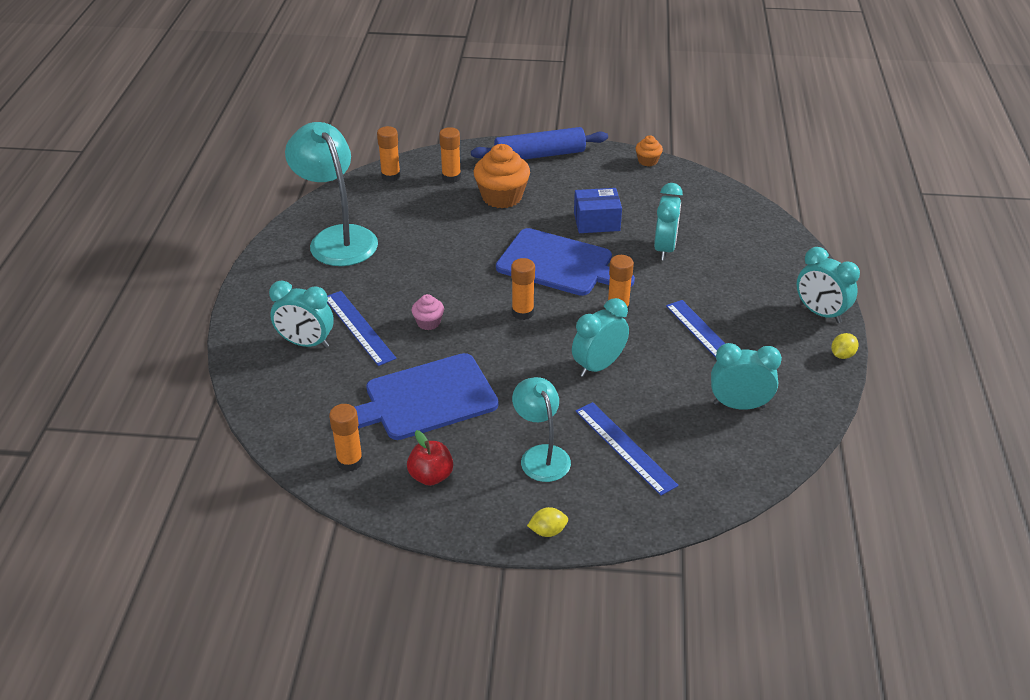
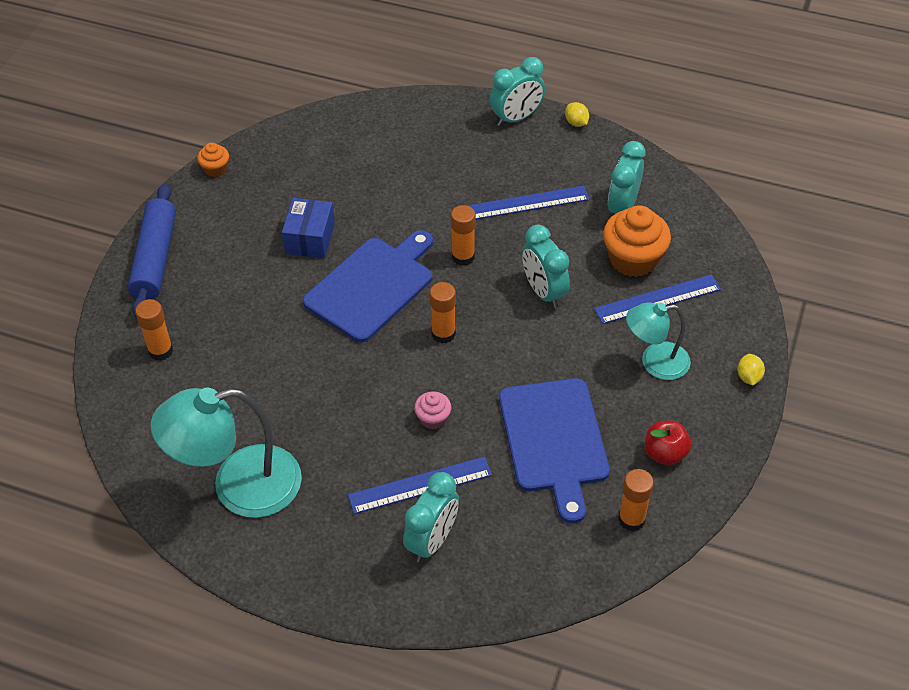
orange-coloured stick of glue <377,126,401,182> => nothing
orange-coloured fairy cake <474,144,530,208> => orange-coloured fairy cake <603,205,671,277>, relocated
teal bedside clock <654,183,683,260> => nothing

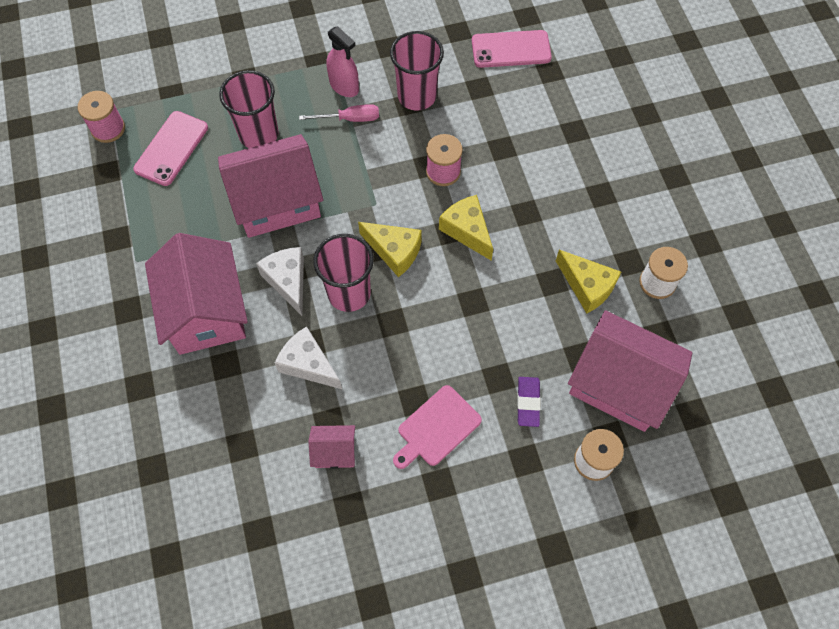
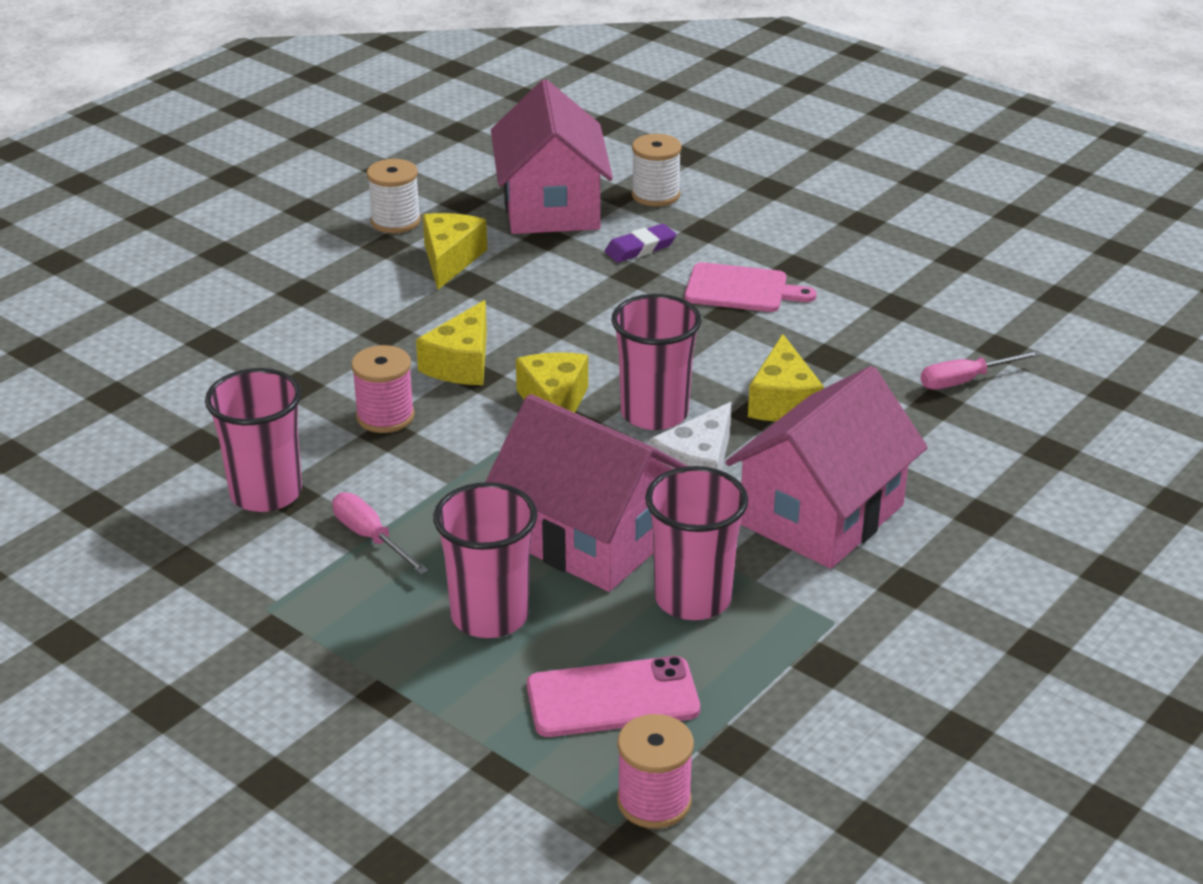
pink spray cleaner <326,26,359,97> => nothing
pink smartphone <472,30,552,68> => nothing
pure white cheese wedge <275,326,342,389> => golden cheese wedge <748,334,824,422>
pink toy house <309,425,355,468> => nothing
nothing => pink screwdriver <921,350,1042,390>
nothing => pink tumbler <645,466,748,620>

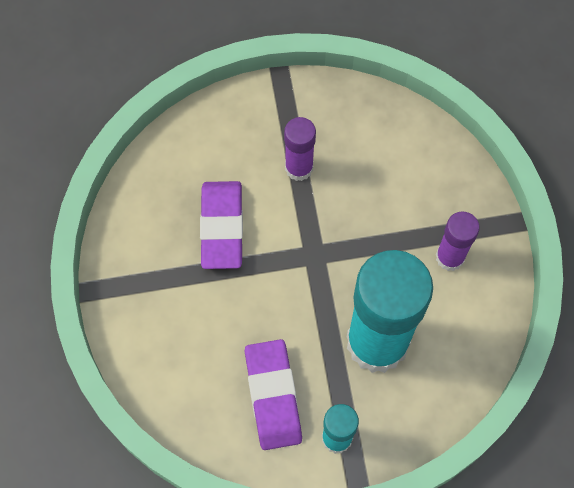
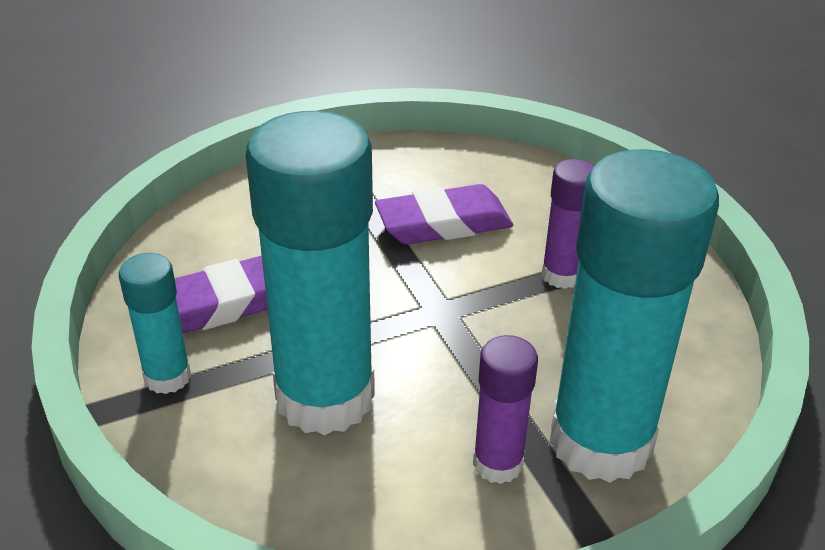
nothing => teal stick of glue <550,149,719,483>

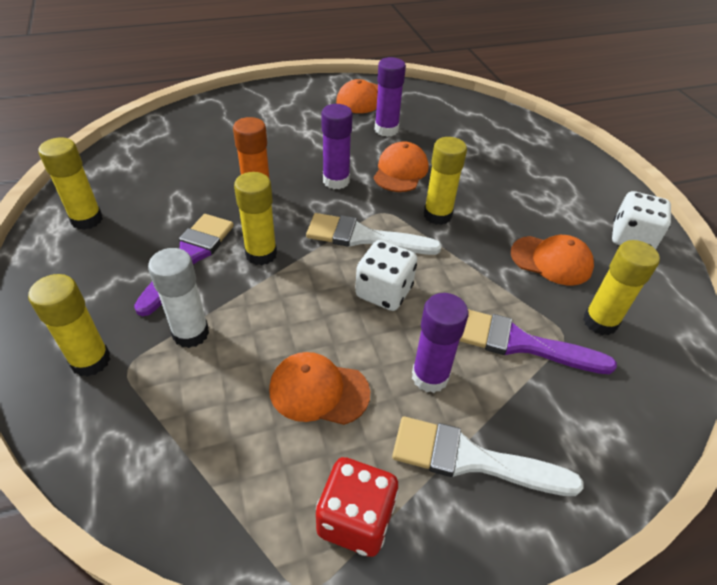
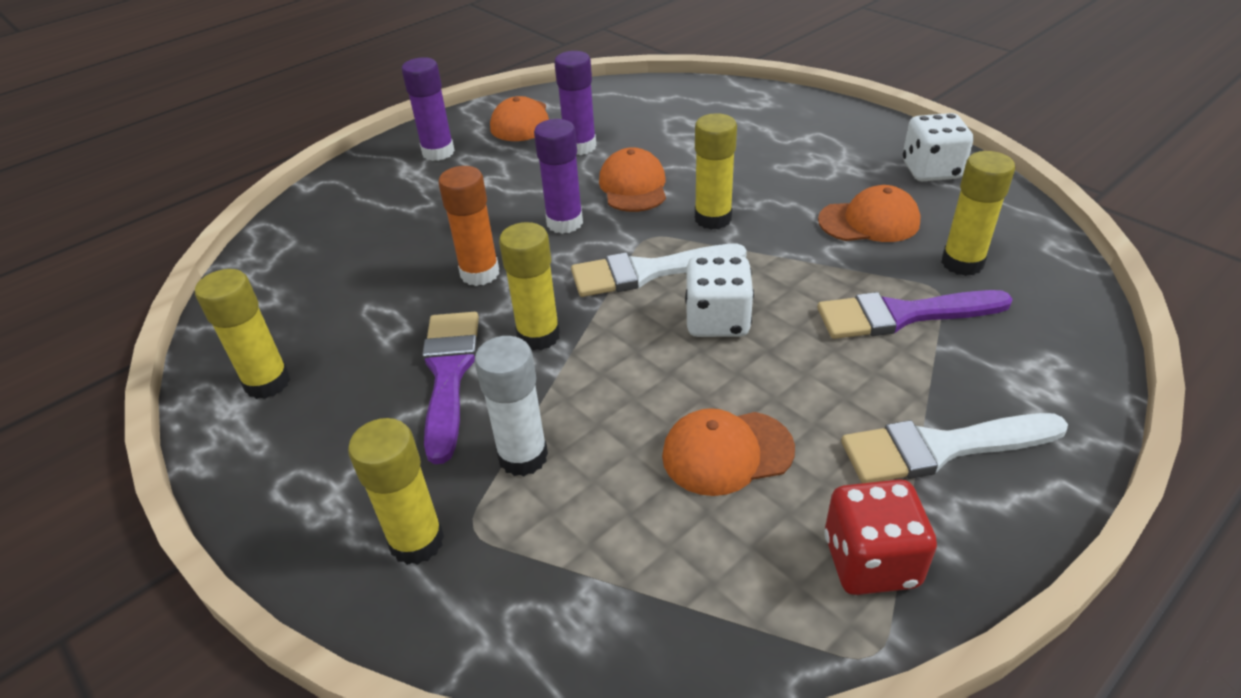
purple stick of glue <412,293,469,393> => purple stick of glue <402,57,455,161>, relocated

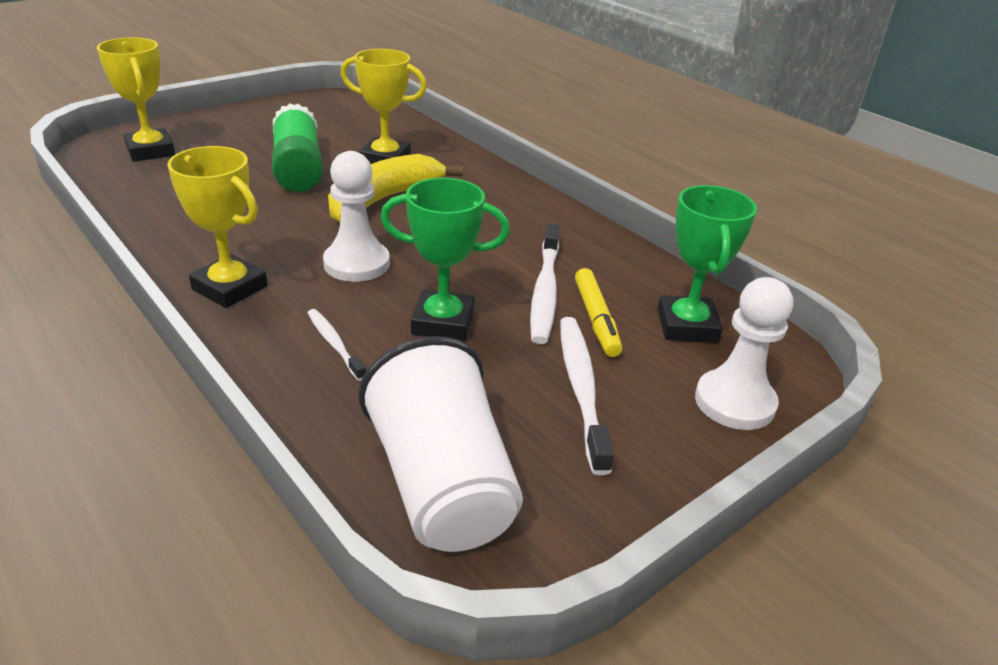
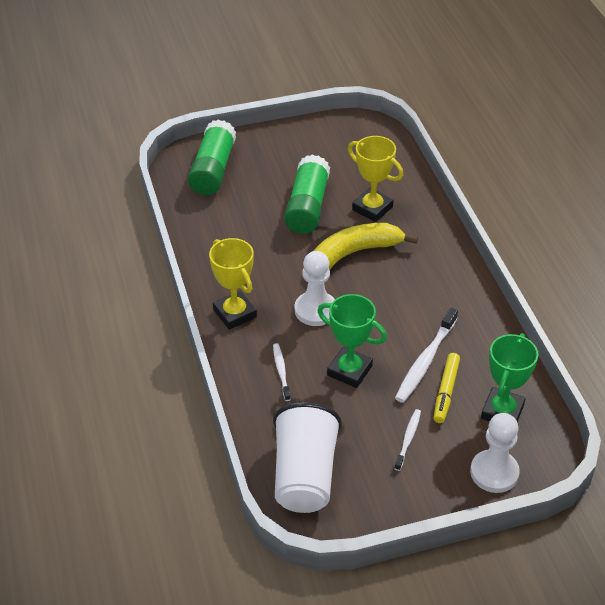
golden prize cup <97,37,175,162> => leaf-green stick of glue <188,119,236,195>
pure white toothbrush <560,317,614,475> => pure white toothbrush <394,409,421,471>, x0.57

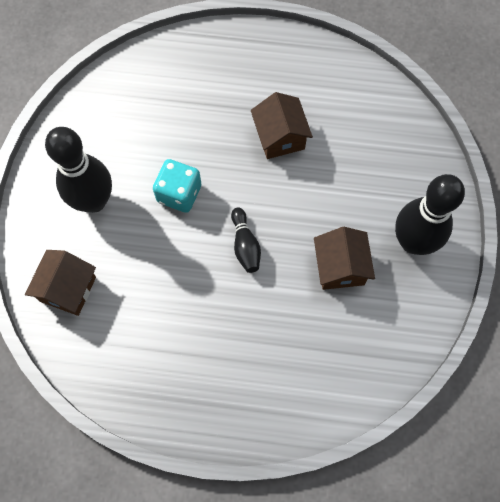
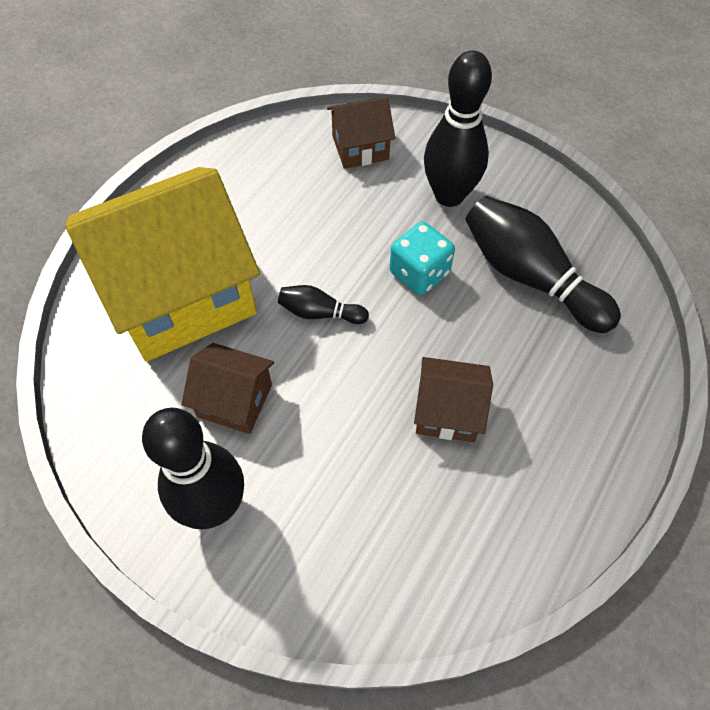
russet toy house <25,250,96,316> => russet toy house <327,96,395,169>, 60 degrees counterclockwise
nothing => golden toy house <65,167,260,362>
nothing => jet-black bowling pin <465,196,621,333>

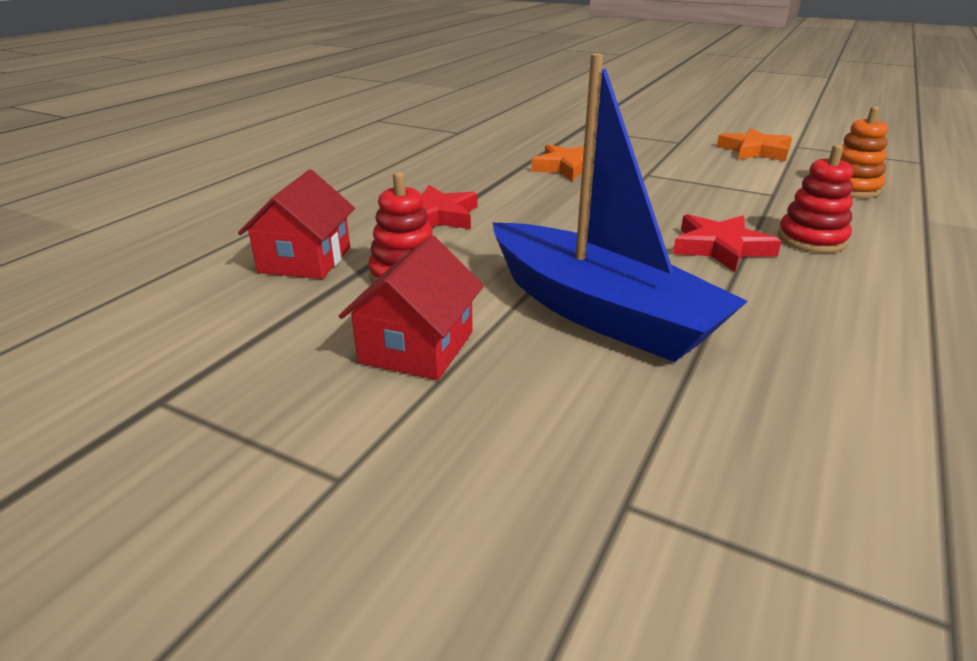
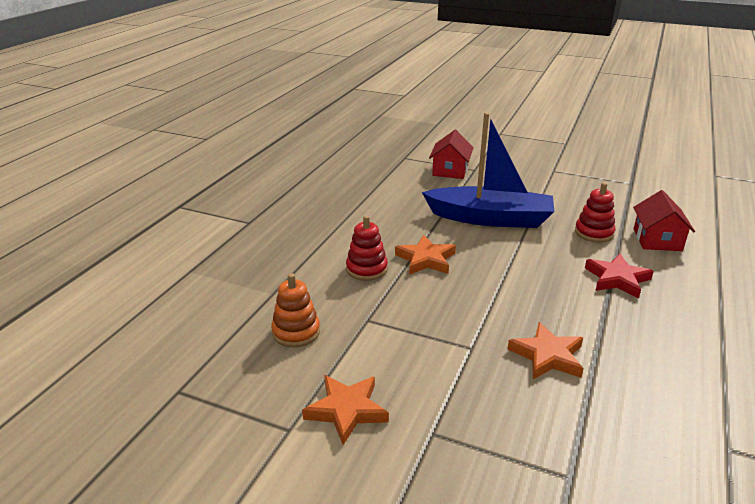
royal blue sailboat <492,53,748,362> => royal blue sailboat <422,113,554,228>, 150 degrees clockwise
scarlet star shape <673,214,782,272> => orange-coloured star shape <395,235,456,275>
scarlet toy house <339,235,484,380> => scarlet toy house <429,130,474,179>, relocated

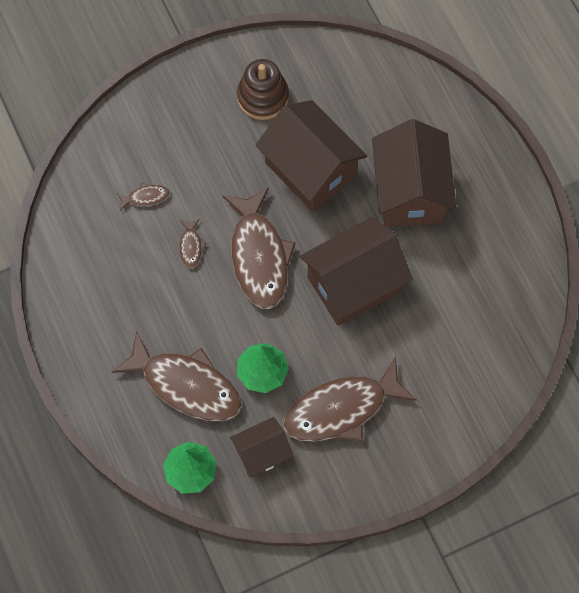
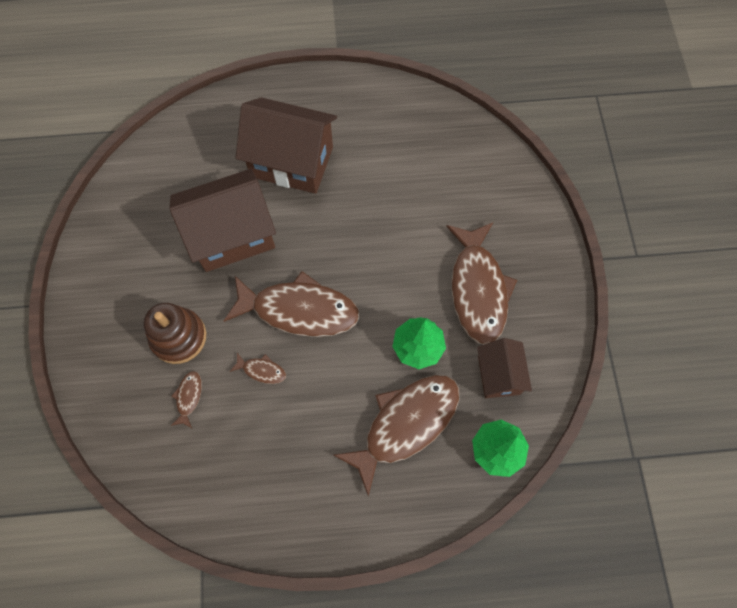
russet ring stacker <237,59,289,120> => russet ring stacker <144,303,206,364>, relocated
russet toy house <300,217,413,326> => nothing

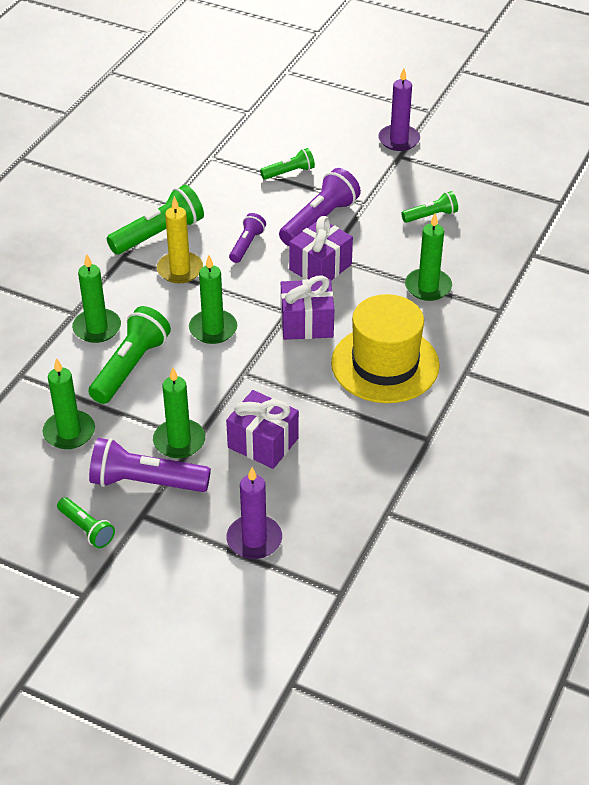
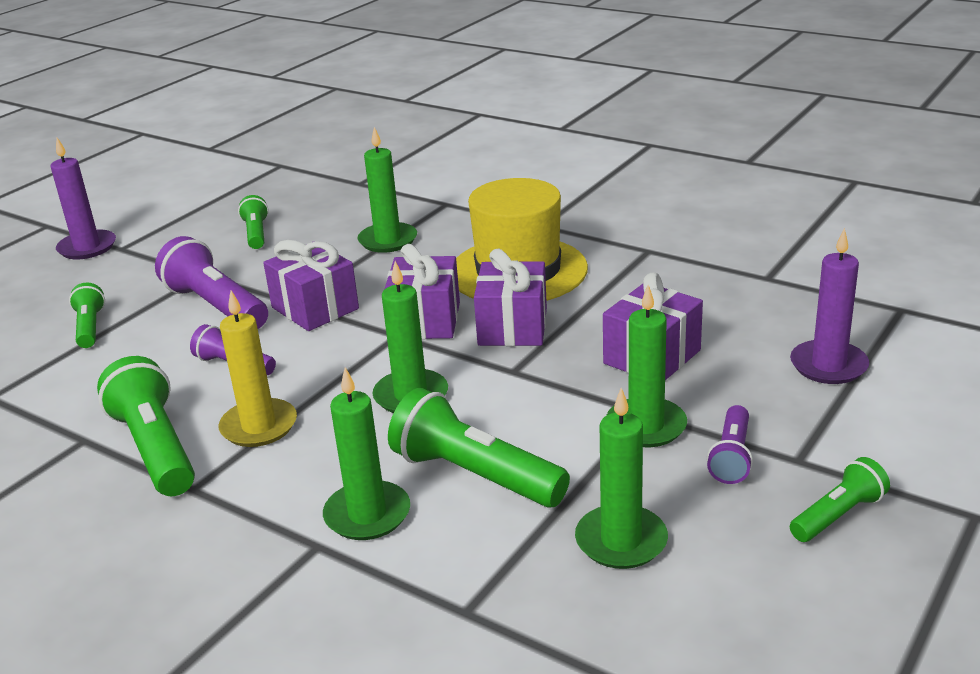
purple pocket torch <89,438,211,492> => purple pocket torch <707,405,753,484>, x0.57
nothing => purple present <474,249,547,346>

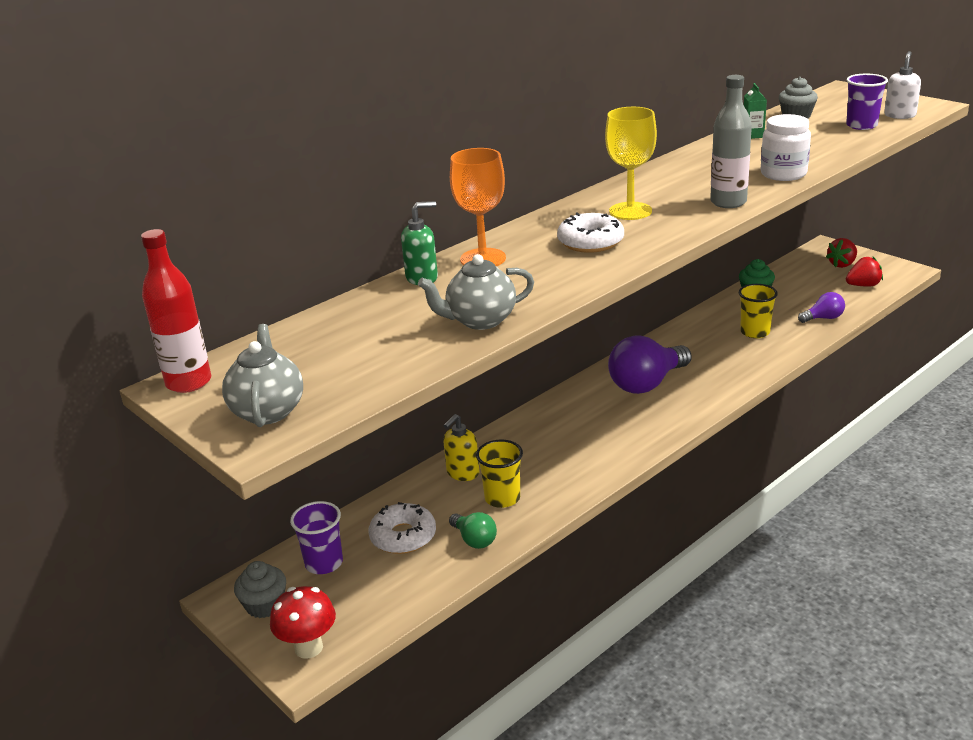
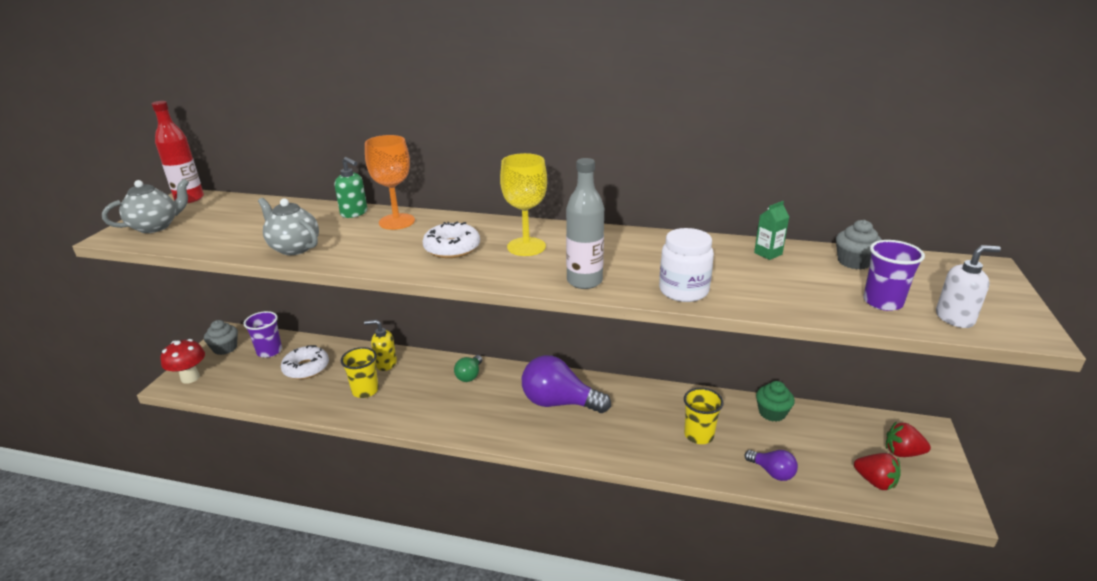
leaf-green bulb <449,512,497,549> => leaf-green bulb <454,355,482,382>, relocated

